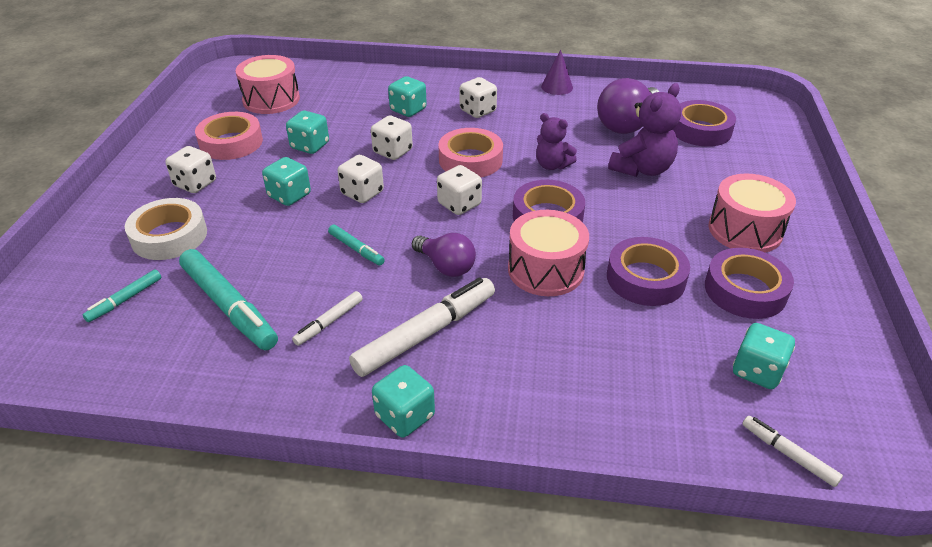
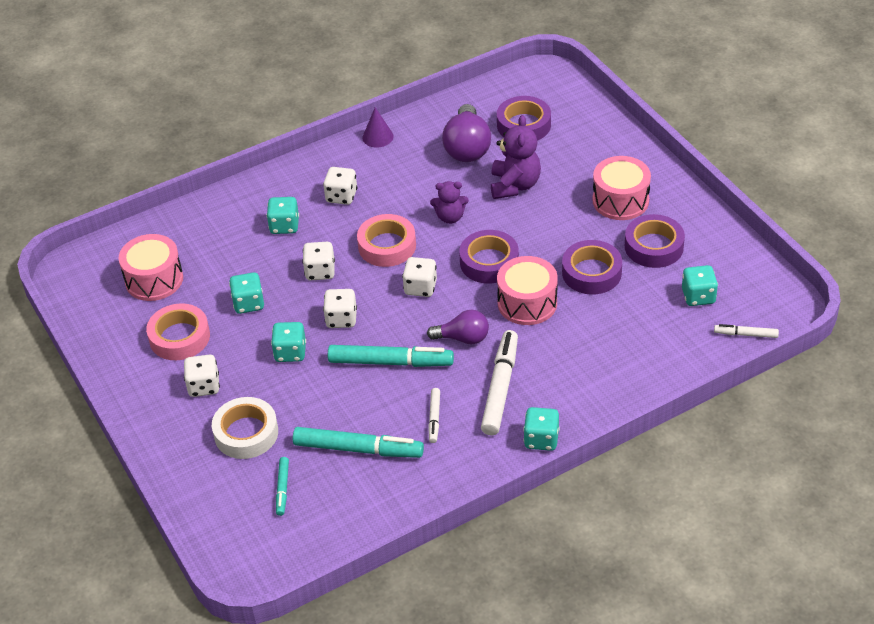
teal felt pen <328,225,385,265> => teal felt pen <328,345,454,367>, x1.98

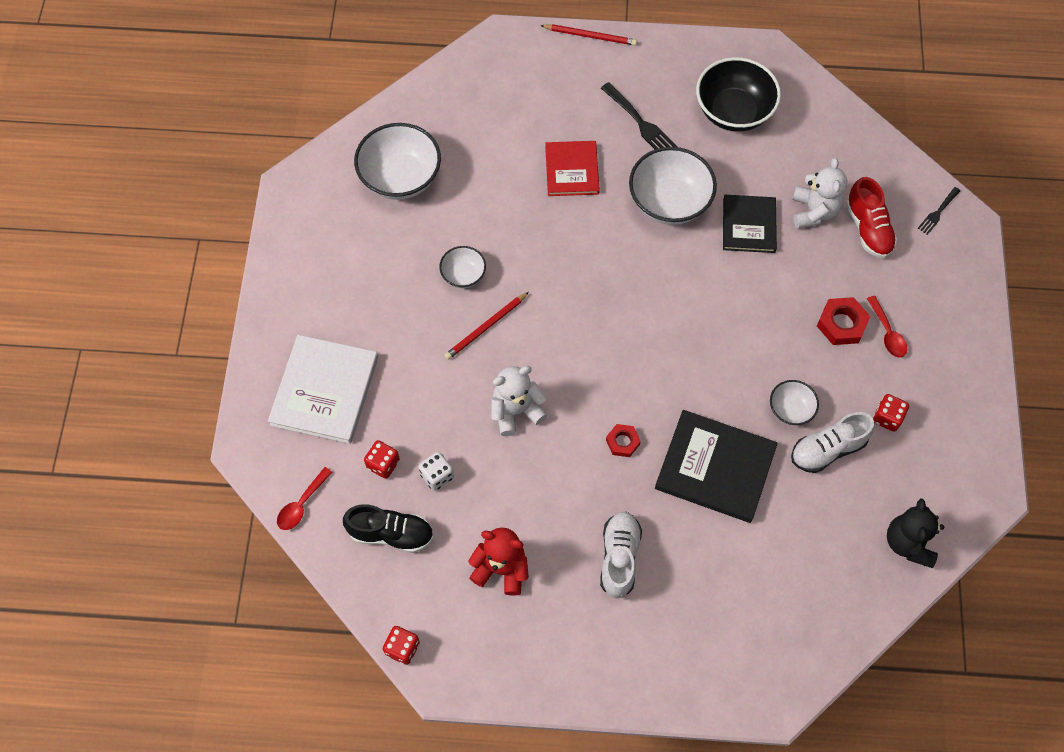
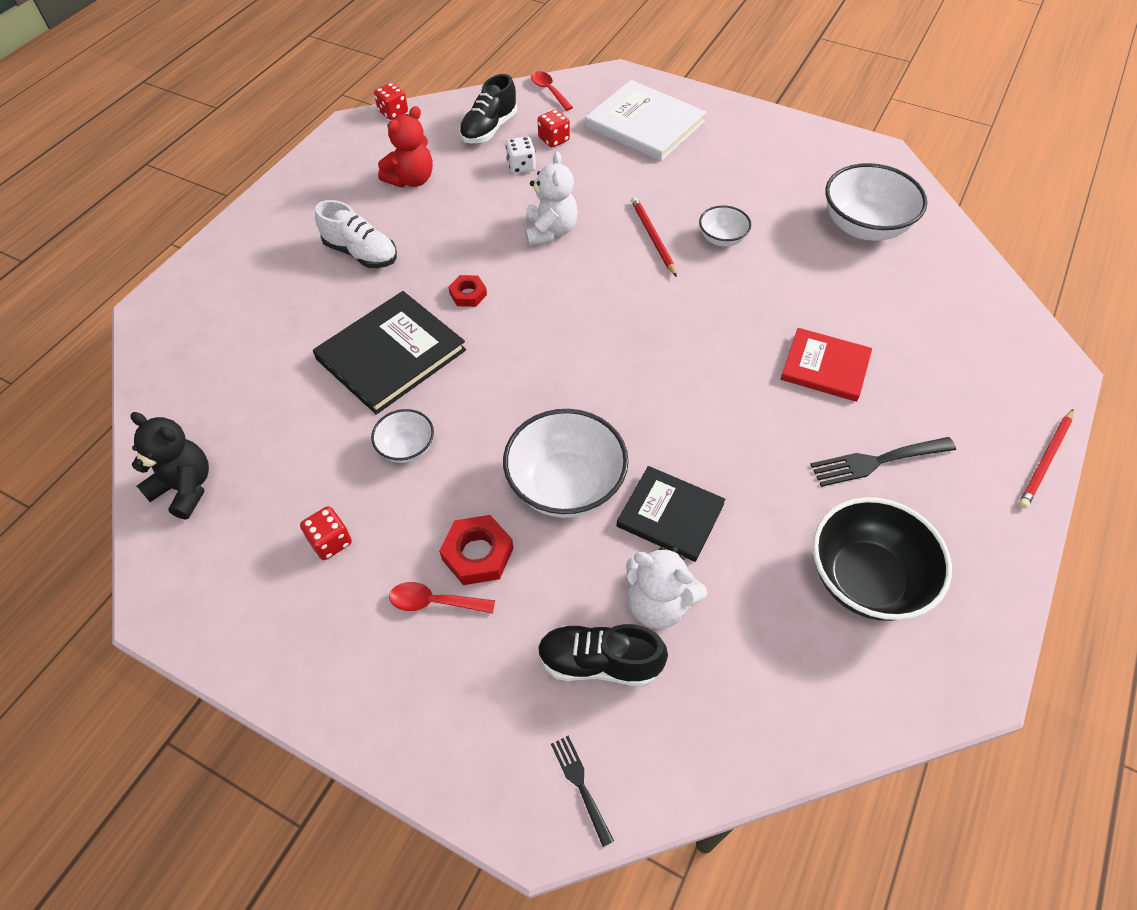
pure white bowl <629,147,717,225> => pure white bowl <503,409,629,518>, relocated
scarlet lace-up shoe <846,177,897,258> => jet-black lace-up shoe <538,624,668,687>
pure white lace-up shoe <791,412,875,473> => nothing

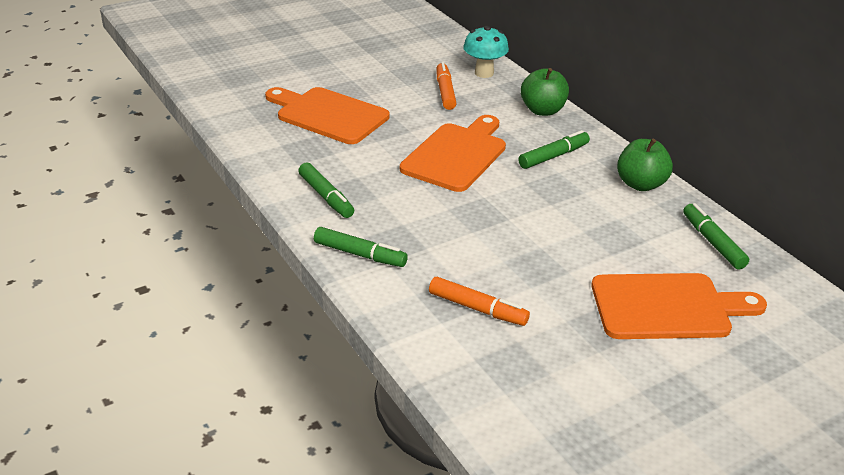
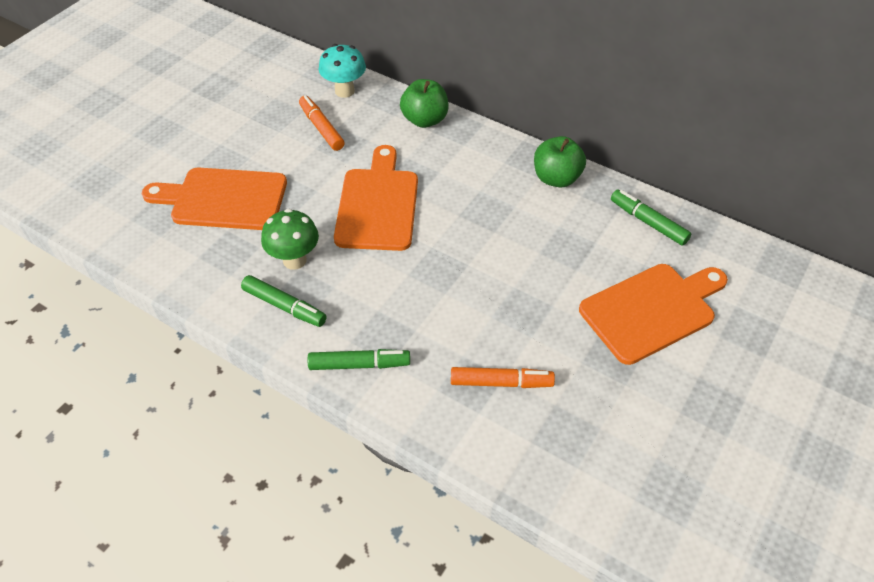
leaf-green felt pen <518,130,590,169> => nothing
nothing => leaf-green toadstool <261,209,319,270>

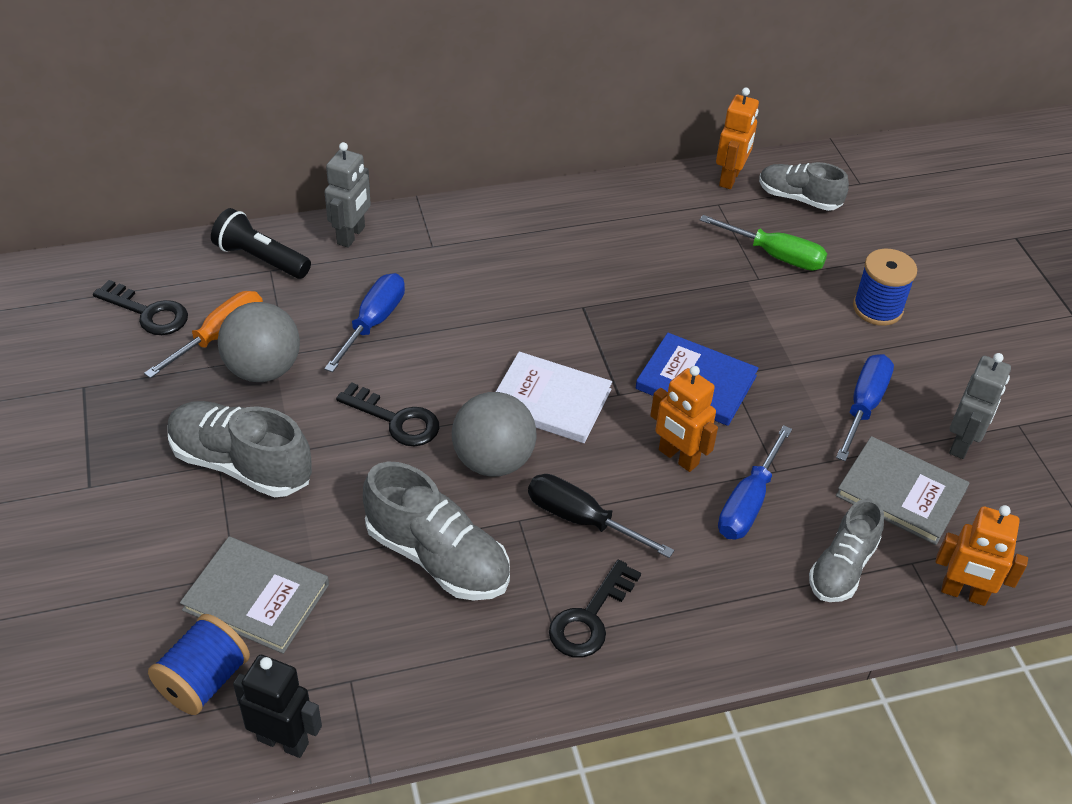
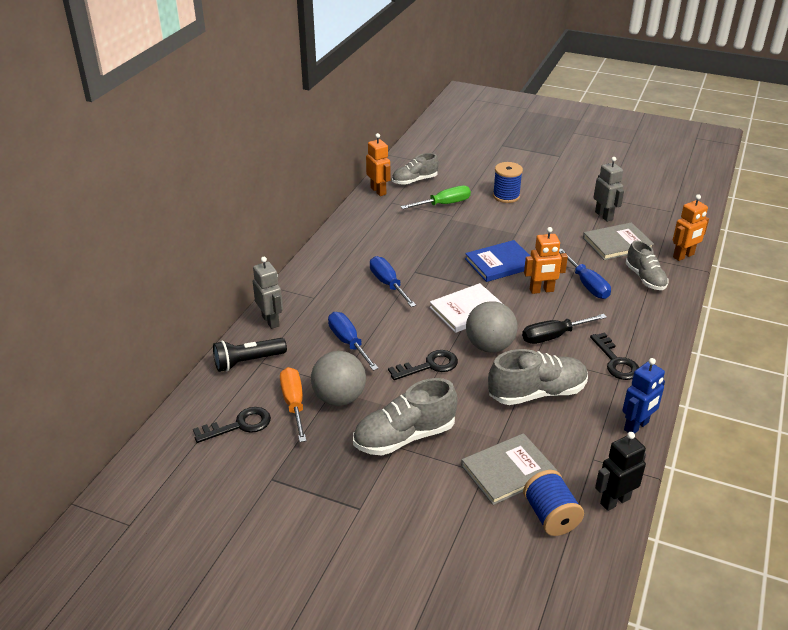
royal blue screwdriver <836,354,894,461> => royal blue screwdriver <370,256,416,307>, relocated
nothing => royal blue toy robot <622,358,665,434>

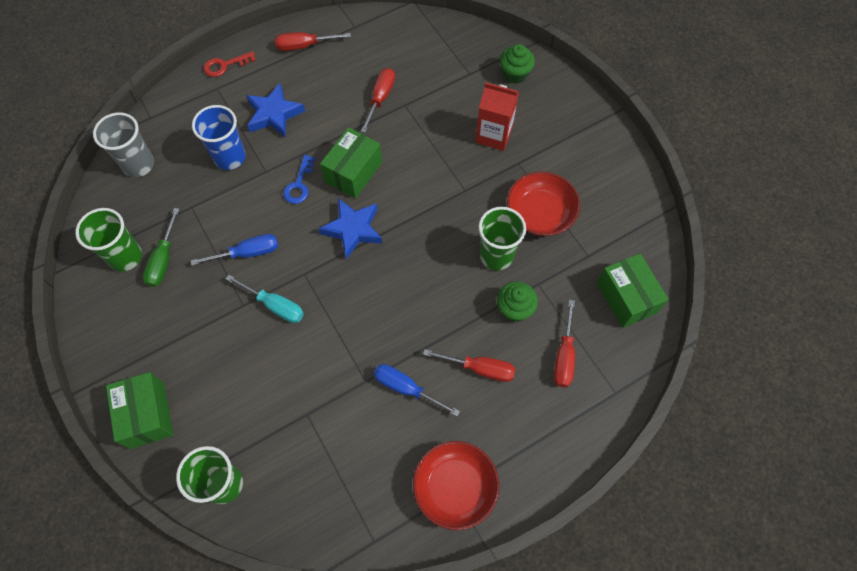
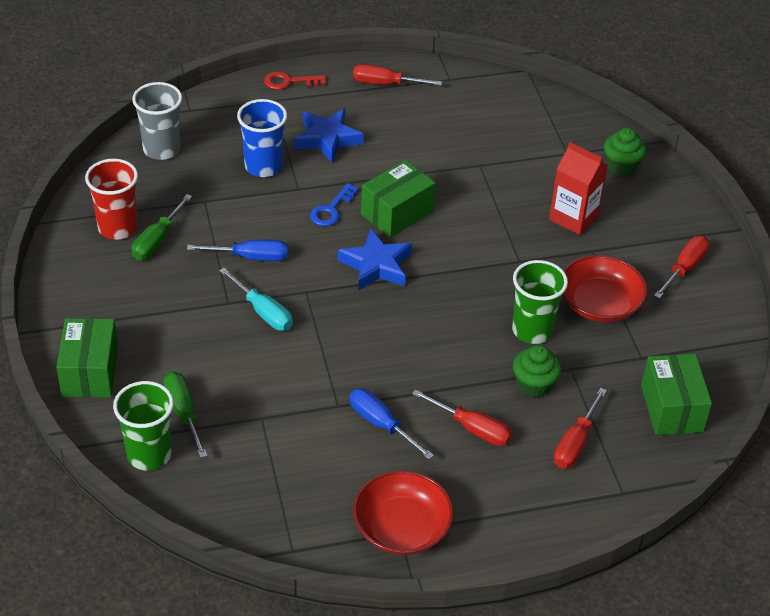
scarlet screwdriver <361,68,395,133> => scarlet screwdriver <654,236,710,299>, relocated
leaf-green tumbler <75,208,142,272> => scarlet tumbler <85,159,138,240>
nothing => leaf-green screwdriver <163,372,208,458>

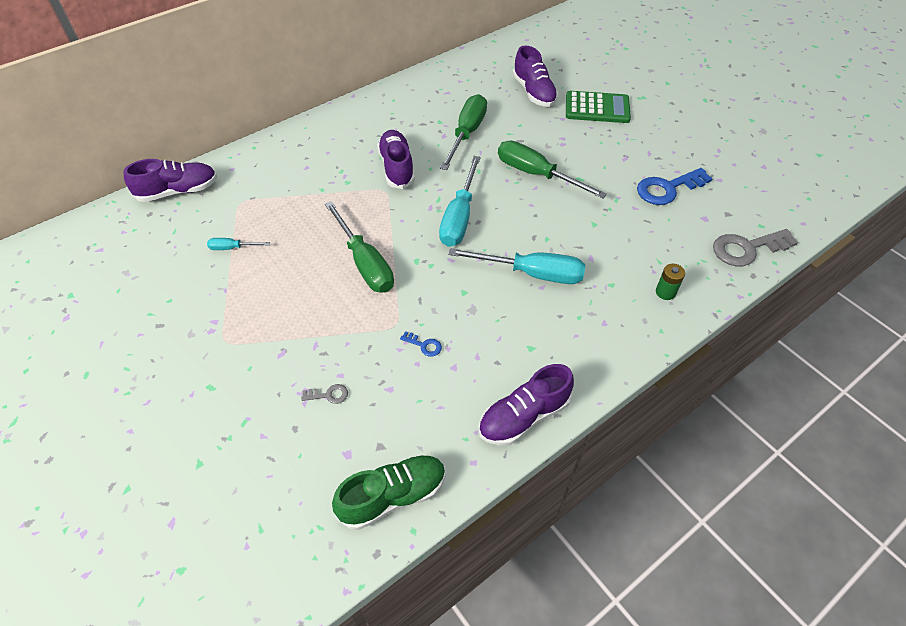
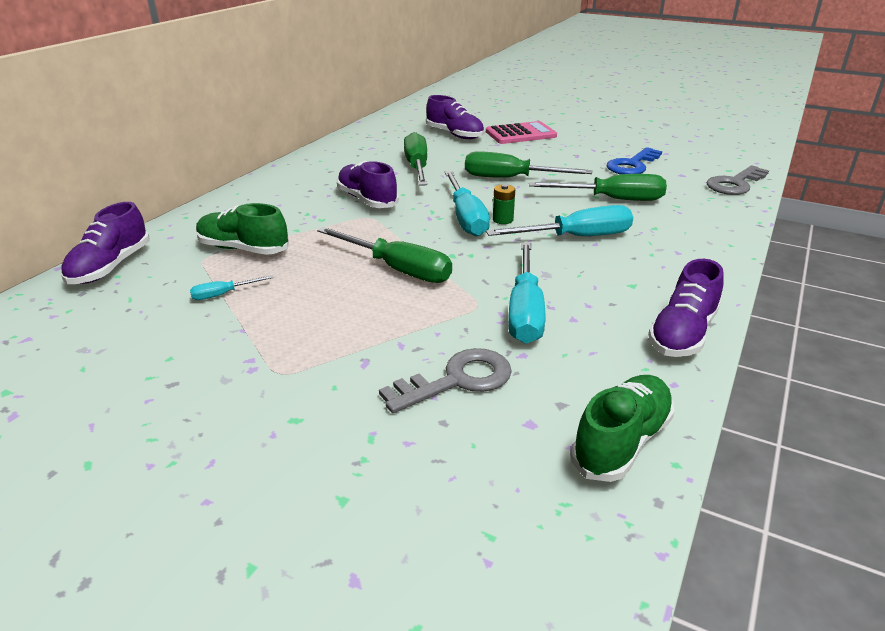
leaf-green adding machine <566,91,631,123> => pink adding machine <486,121,557,144>
purple lace-up shoe <123,159,217,202> => purple lace-up shoe <61,202,150,284>, 150 degrees clockwise
leaf-green power cell <656,264,685,300> => leaf-green power cell <493,184,515,224>, relocated
royal blue key <400,331,442,357> => teal screwdriver <508,242,546,344>
gray key <301,384,348,404> => gray key <379,348,512,413>, x2.22
nothing => leaf-green screwdriver <529,174,667,201>
nothing => leaf-green lace-up shoe <196,203,289,255>

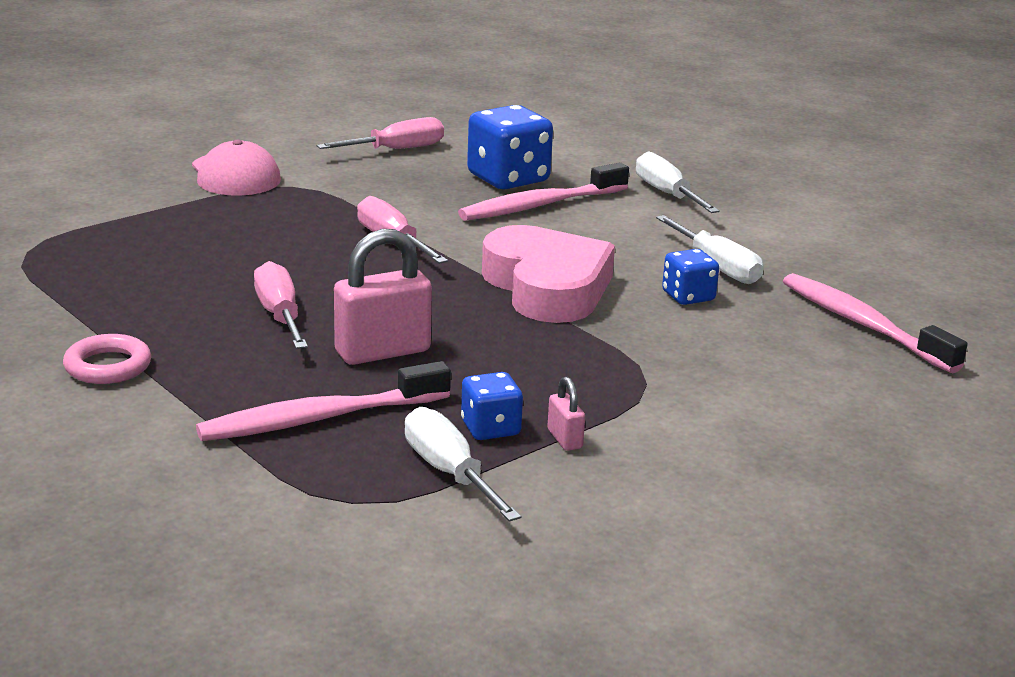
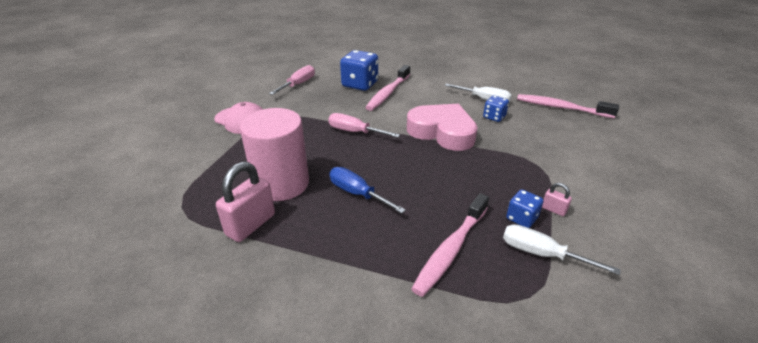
pure white screwdriver <636,151,720,213> => nothing
pink padlock <334,229,432,365> => pink padlock <216,162,275,242>, relocated
pink screwdriver <254,261,308,349> => royal blue screwdriver <329,167,406,214>
pink ring <63,334,151,384> => nothing
nothing => pink cylinder <240,108,309,201>

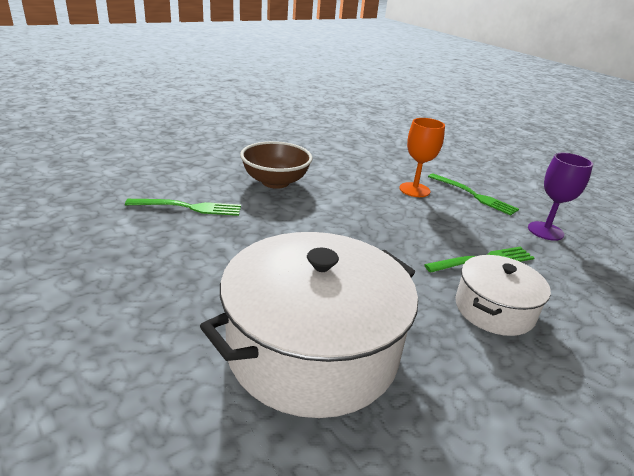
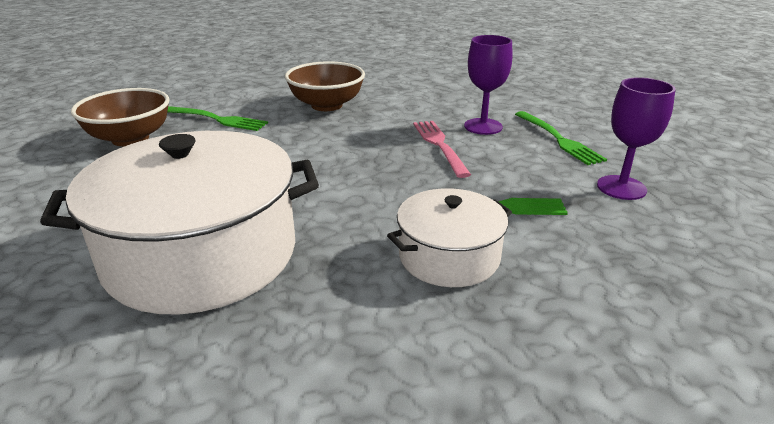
orange-coloured chalice <399,118,445,197> => purple chalice <464,35,512,135>
nothing => russet bowl <71,88,170,146>
nothing => pink dinner fork <413,121,471,178>

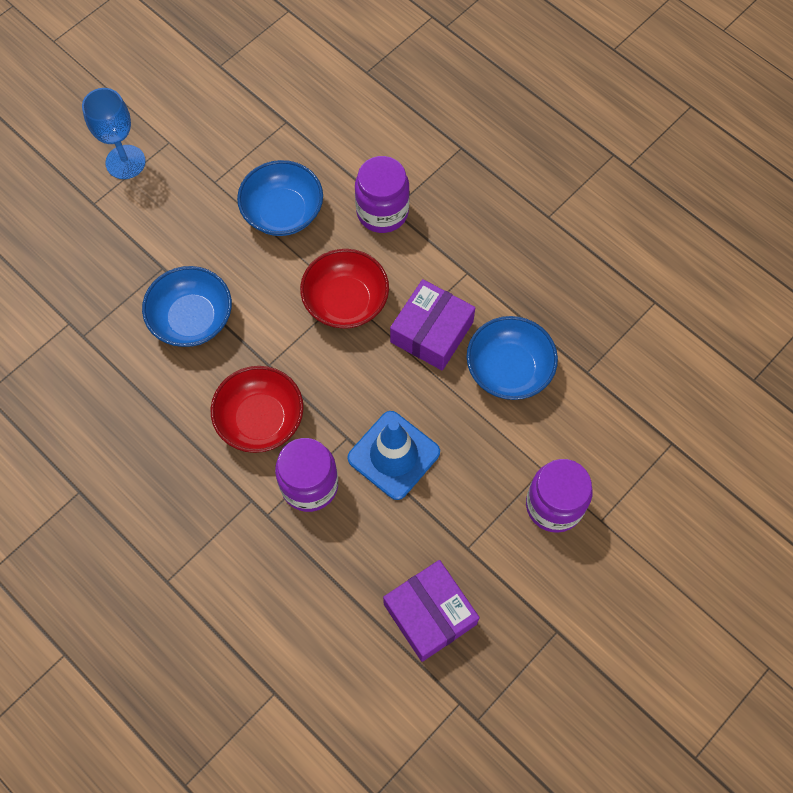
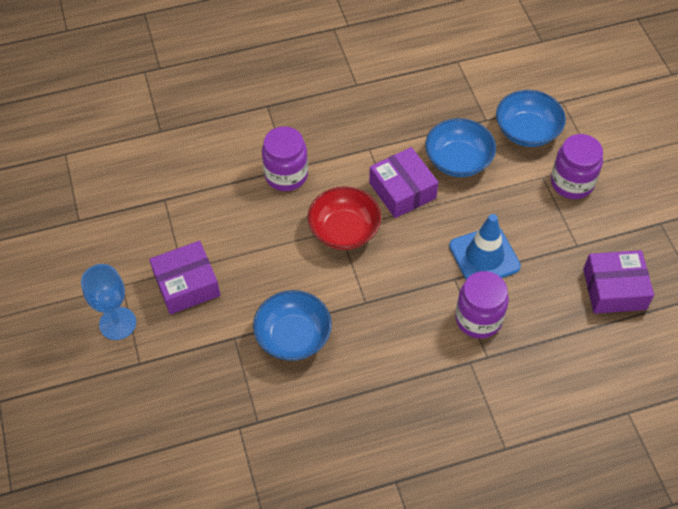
royal blue bowl <237,160,323,236> => royal blue bowl <496,90,566,147>, relocated
scarlet bowl <210,366,304,453> => nothing
nothing => purple box <149,241,220,315>

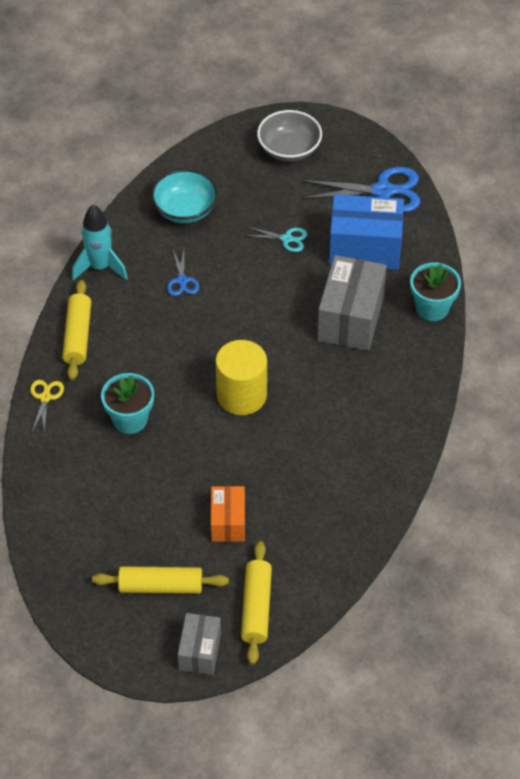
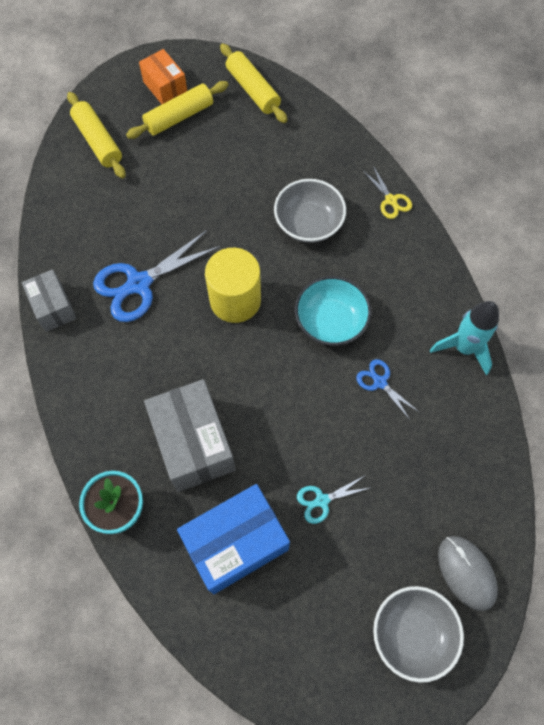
royal blue shears <303,167,420,213> => royal blue shears <93,230,220,322>, relocated
teal bowl <151,169,218,223> => teal bowl <295,276,371,346>, relocated
golden pastry roller <62,280,91,380> => golden pastry roller <220,43,287,123>, relocated
teal flower pot <101,373,154,434> => gray bowl <274,179,346,243>
orange-coloured box <211,486,245,542> => orange-coloured box <139,49,187,104>, relocated
gray box <178,613,221,675> => gray box <22,269,77,332>, relocated
nothing => gray mouse <438,536,498,611>

